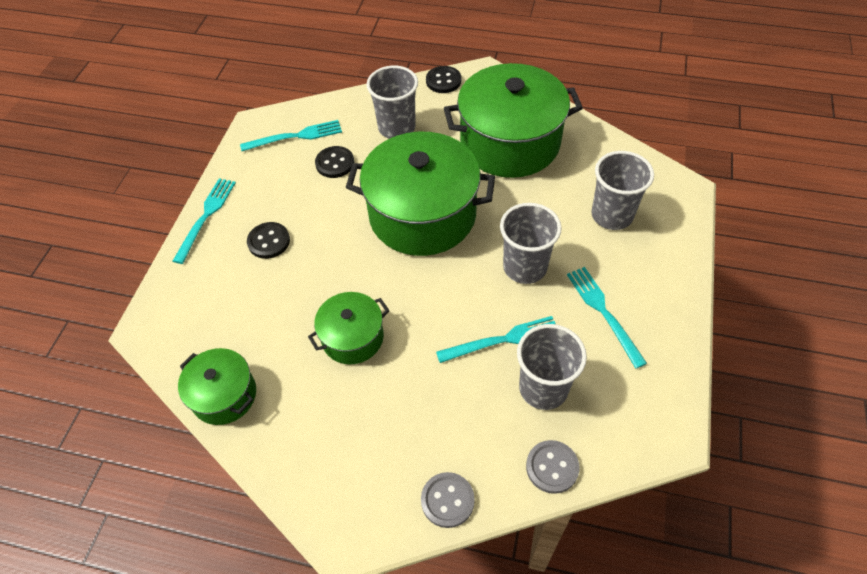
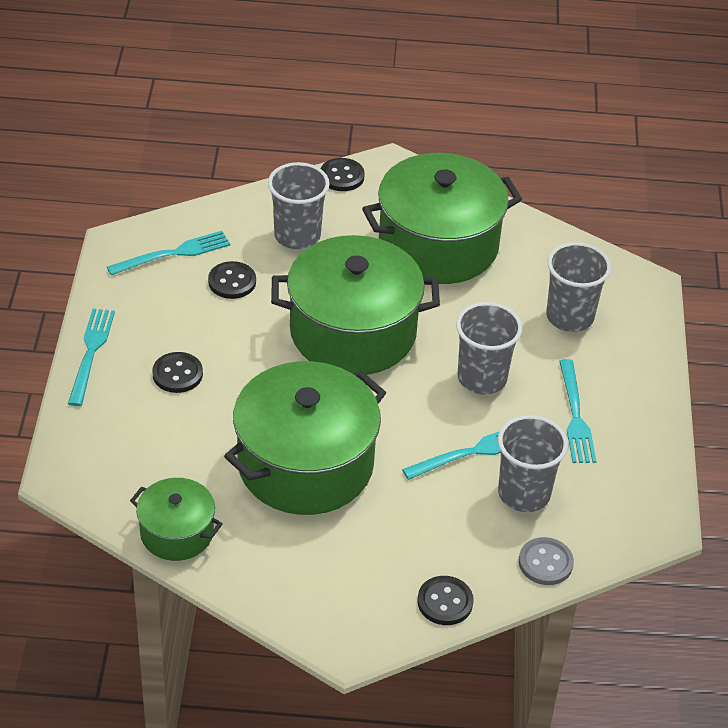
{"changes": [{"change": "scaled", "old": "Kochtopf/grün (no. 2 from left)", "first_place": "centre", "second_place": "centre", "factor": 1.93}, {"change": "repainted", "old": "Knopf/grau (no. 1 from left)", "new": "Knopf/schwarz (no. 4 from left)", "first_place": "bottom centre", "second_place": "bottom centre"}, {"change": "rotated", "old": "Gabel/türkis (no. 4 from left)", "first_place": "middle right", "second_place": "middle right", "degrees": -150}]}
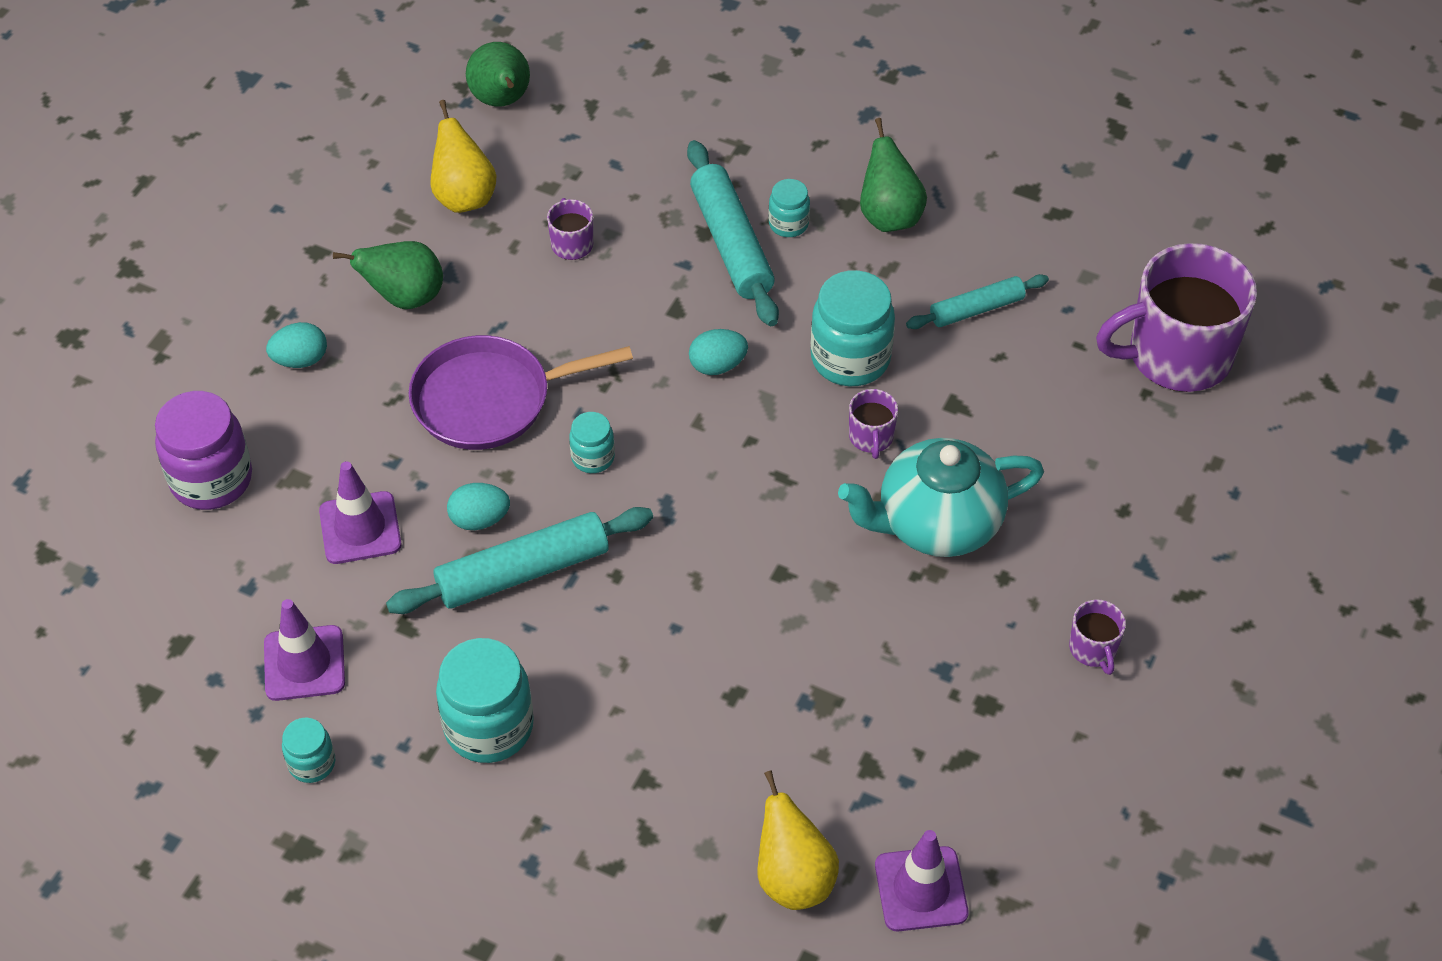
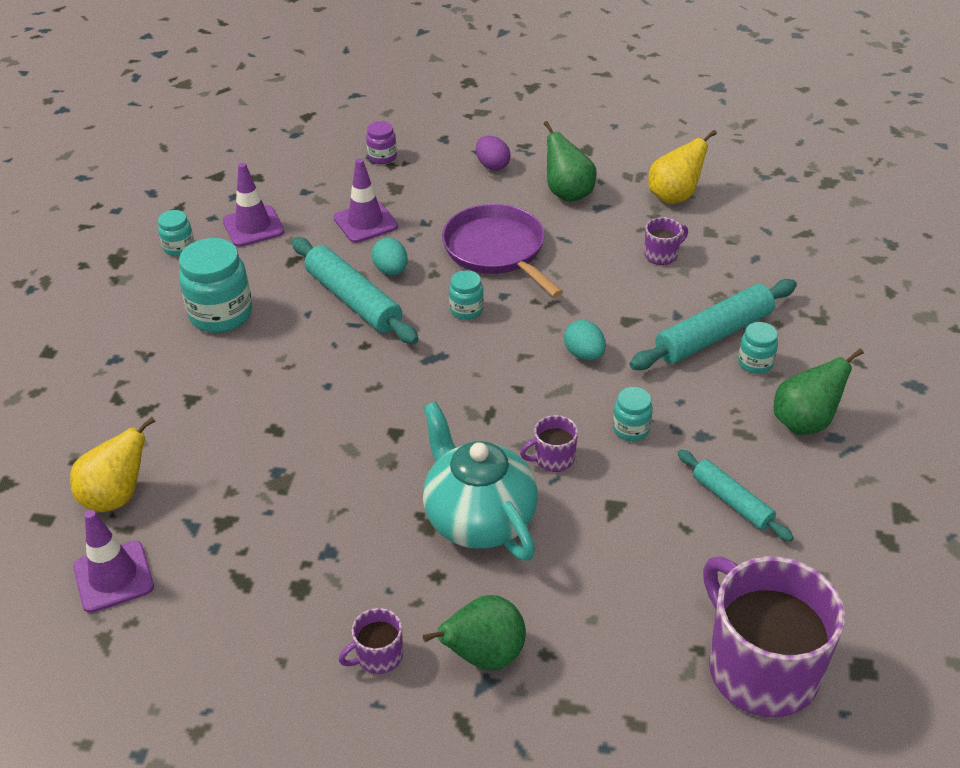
{"changes": [{"change": "scaled", "old": "Einmachglas/lila", "first_place": "middle left", "second_place": "top centre", "factor": 0.53}, {"change": "repainted", "old": "Ei/türkis (no. 1 from left)", "new": "Ei/lila", "first_place": "middle left", "second_place": "top centre"}, {"change": "shifted", "old": "Birne/grün (no. 2 from left in the first image)", "new": "Birne/grün (no. 1 from left)", "first_place": "top centre", "second_place": "bottom centre"}, {"change": "scaled", "old": "Einmachglas/türkis (no. 5 from left in the first image)", "first_place": "centre", "second_place": "centre", "factor": 0.53}]}
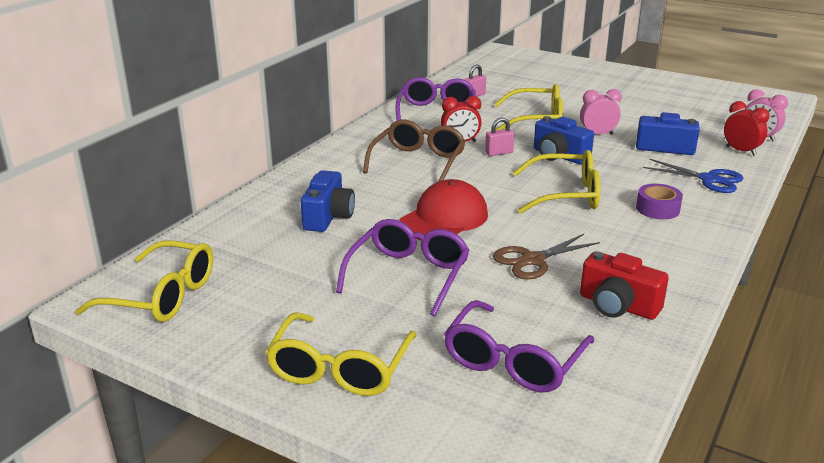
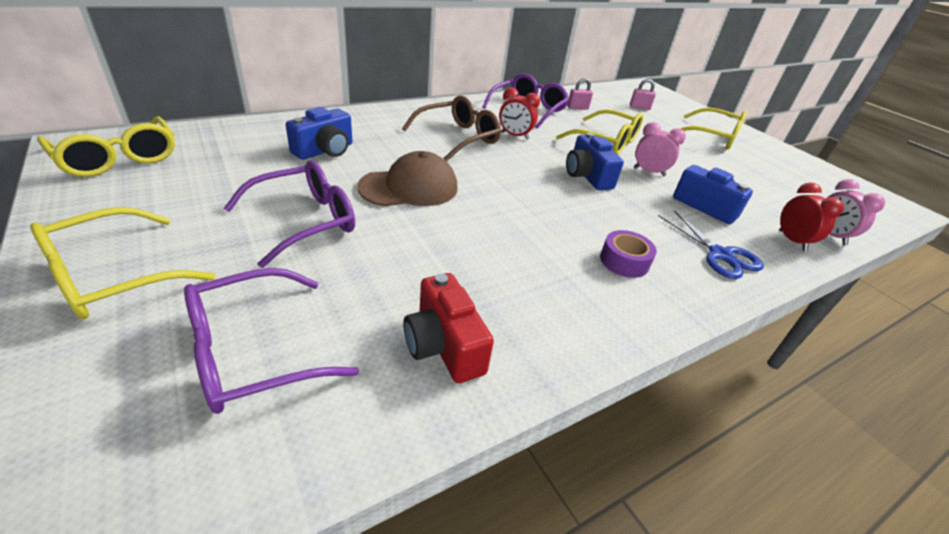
{"changes": [{"change": "repainted", "old": "Kappe/rot", "new": "Kappe/braun", "first_place": "centre", "second_place": "centre"}, {"change": "shifted", "old": "Vorhängeschloss/rosa (no. 2 from left)", "first_place": "top centre", "second_place": "top right"}, {"change": "gone", "old": "Schere/braun", "first_place": "centre"}, {"change": "shifted", "old": "Brille/gelb (no. 4 from left)", "first_place": "middle right", "second_place": "top right"}]}
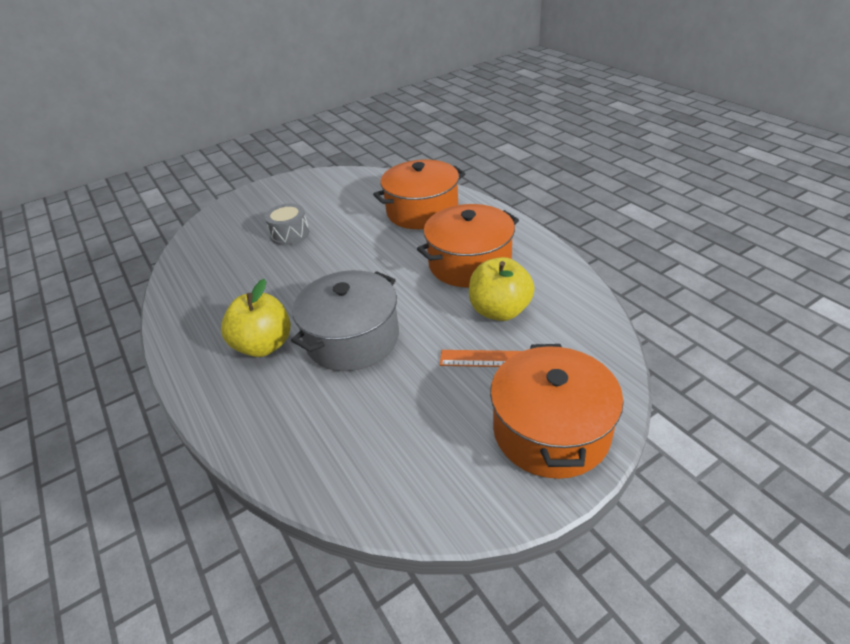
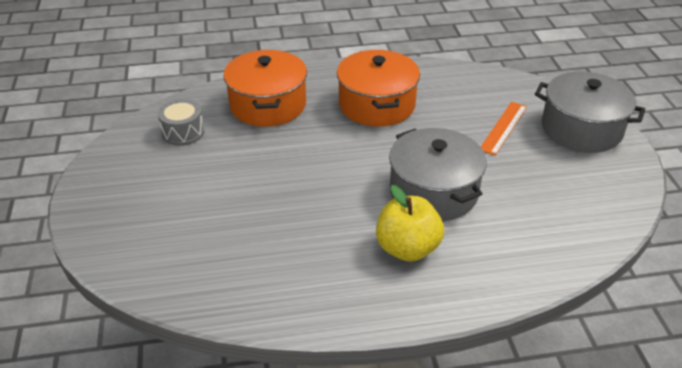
{"changes": [{"change": "shifted", "old": "Trommel/grau", "first_place": "centre", "second_place": "top left"}, {"change": "gone", "old": "Apfel/gelb (no. 2 from left)", "first_place": "centre"}, {"change": "repainted", "old": "Kochtopf/orange (no. 3 from left)", "new": "Kochtopf/grau (no. 2 from left)", "first_place": "centre", "second_place": "top right"}]}
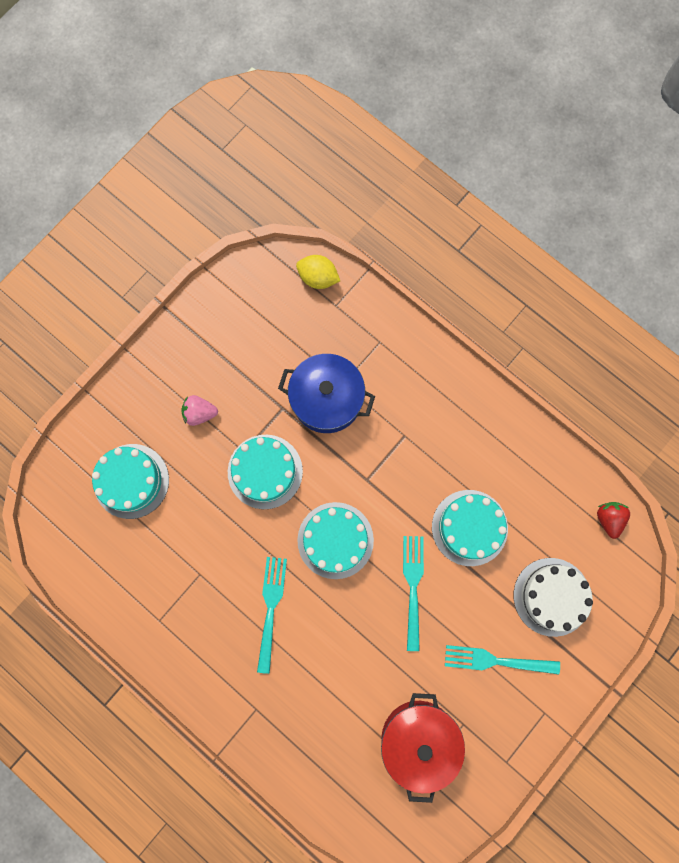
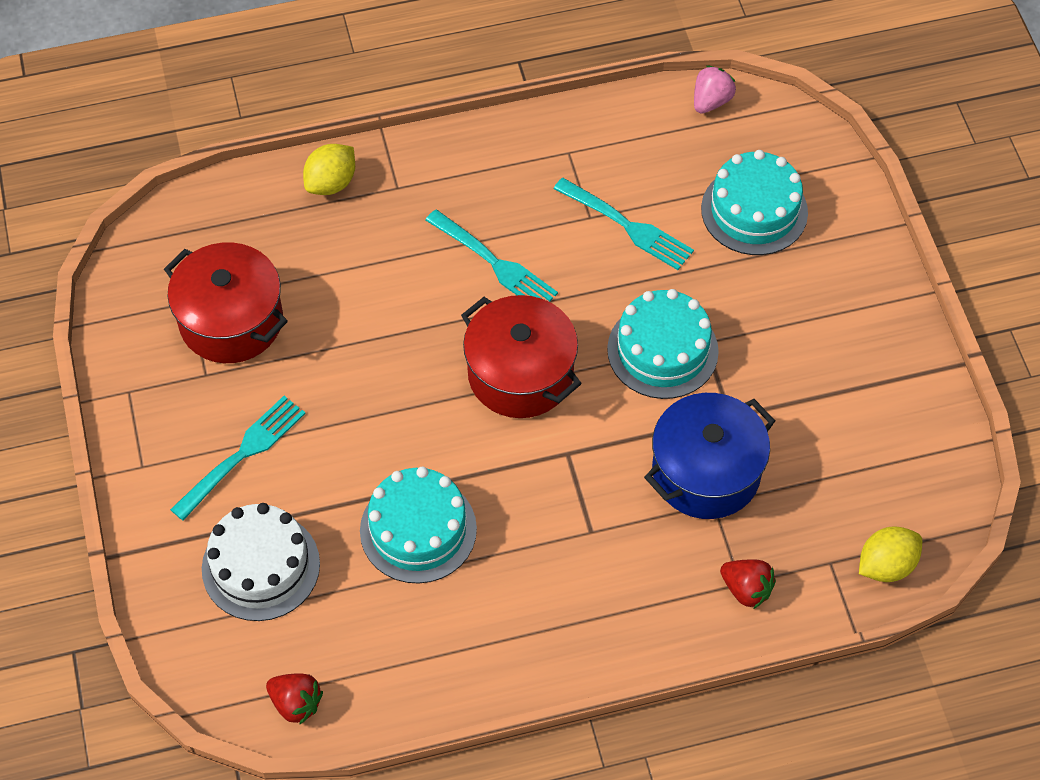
{"changes": [{"change": "shifted", "old": "Erdbeere/rosa", "first_place": "middle left", "second_place": "top right"}, {"change": "swapped", "old": "Kuchen/türkis (no. 3 from left)", "new": "Kochtopf/rot (no. 2 from left)", "first_place": "centre", "second_place": "centre"}, {"change": "shifted", "old": "Gabel/türkis (no. 2 from left in the first image)", "new": "Gabel/türkis (no. 3 from left)", "first_place": "bottom centre", "second_place": "top centre"}, {"change": "new", "new": "Zitrone/gelb (no. 1 from left)", "second_place": "top left"}, {"change": "new", "new": "Erdbeere/rot (no. 2 from left)", "second_place": "bottom right"}]}
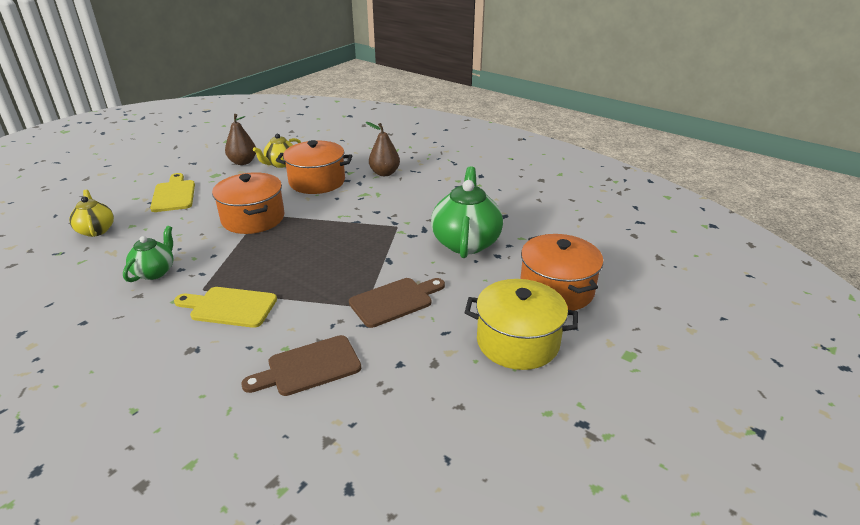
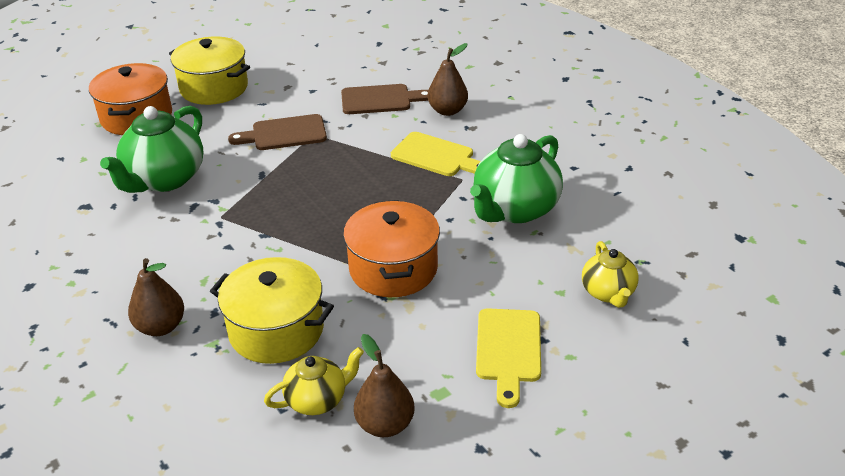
{"changes": [{"change": "scaled", "old": "Teekanne/grün (no. 1 from left in the first image)", "first_place": "middle left", "second_place": "centre", "factor": 1.76}, {"change": "repainted", "old": "Kochtopf/orange (no. 2 from left)", "new": "Kochtopf/gelb (no. 2 from left)", "first_place": "top centre", "second_place": "middle left"}, {"change": "new", "new": "Birne/braun (no. 3 from left)", "second_place": "top centre"}]}
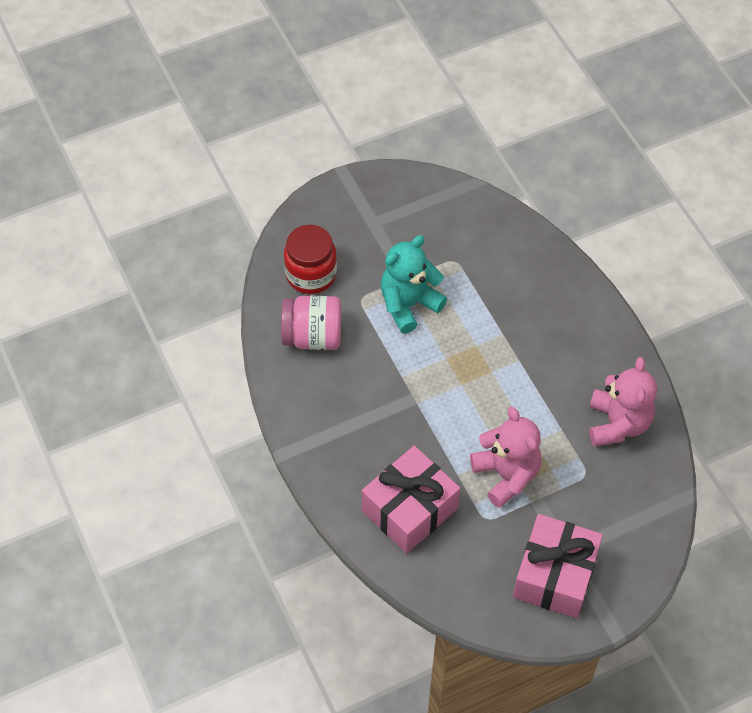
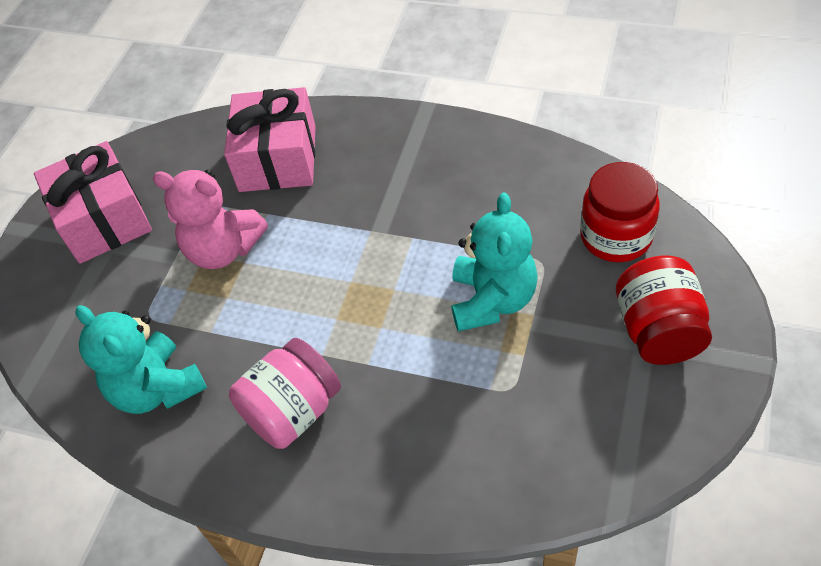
{"changes": [{"change": "shifted", "old": "Einmachglas/rosa", "first_place": "centre", "second_place": "bottom centre"}, {"change": "repainted", "old": "Teddybär/rosa (no. 2 from left)", "new": "Teddybär/türkis (no. 1 from left)", "first_place": "middle right", "second_place": "middle left"}, {"change": "new", "new": "Einmachglas/rot (no. 2 from left)", "second_place": "middle right"}]}
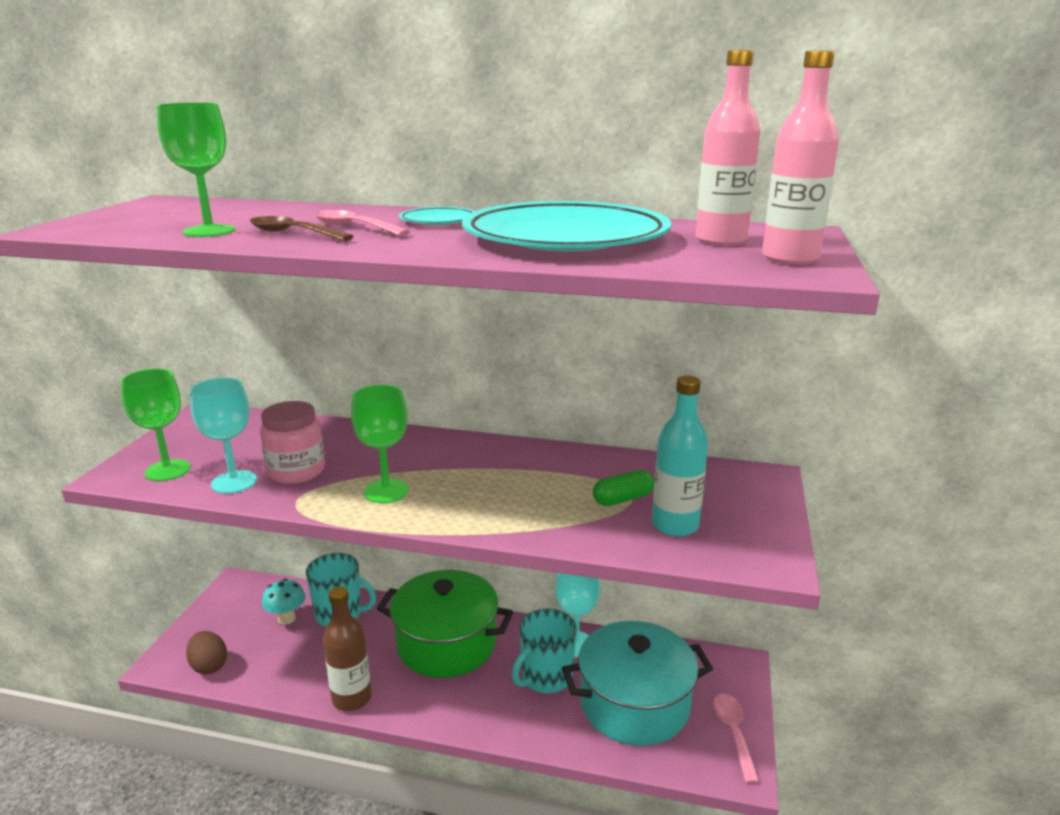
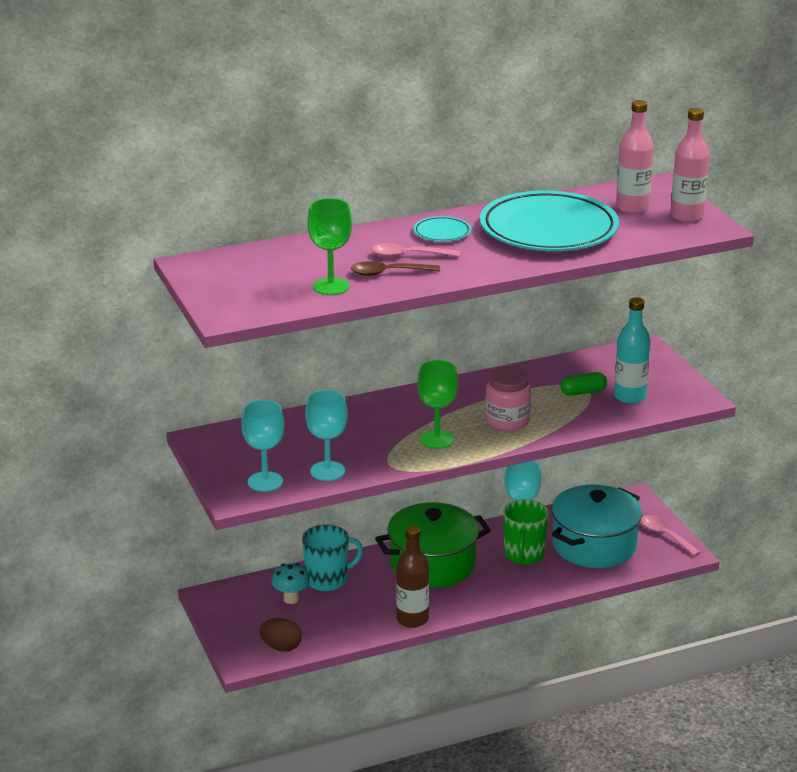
{"changes": [{"change": "repainted", "old": "Kelch/grün (no. 1 from left)", "new": "Kelch/türkis (no. 1 from left)", "first_place": "middle left", "second_place": "middle left"}, {"change": "shifted", "old": "Einmachglas/rosa", "first_place": "middle left", "second_place": "centre"}, {"change": "repainted", "old": "Tasse/türkis (no. 2 from left)", "new": "Tasse/grün", "first_place": "bottom centre", "second_place": "bottom centre"}, {"change": "rotated", "old": "Kapsel/grün", "first_place": "centre", "second_place": "middle right", "degrees": 45}]}
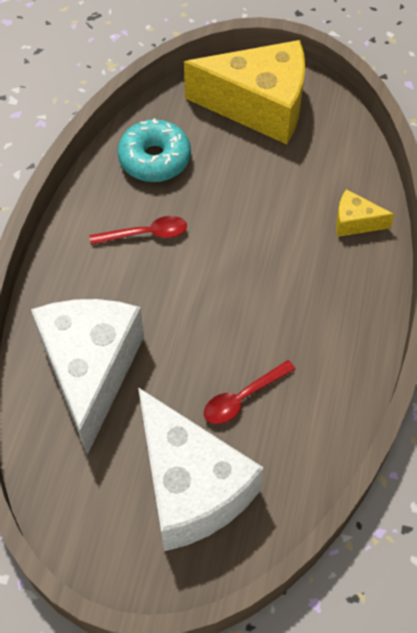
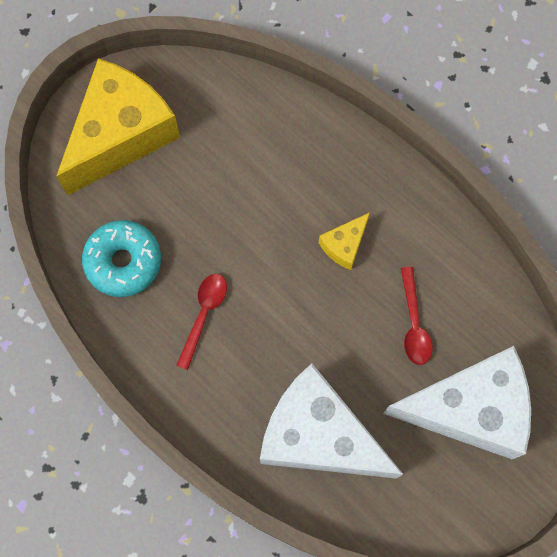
{"changes": [{"change": "shifted", "old": "Käse/gelb (no. 2 from left)", "first_place": "middle right", "second_place": "centre"}]}
